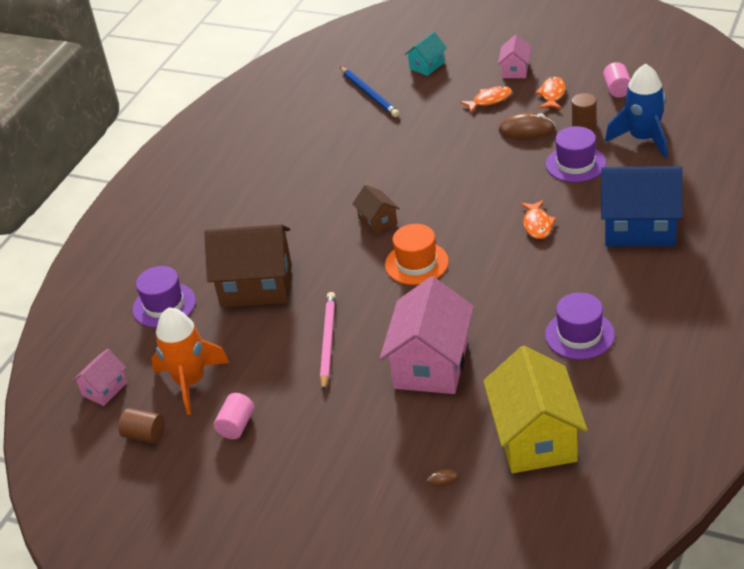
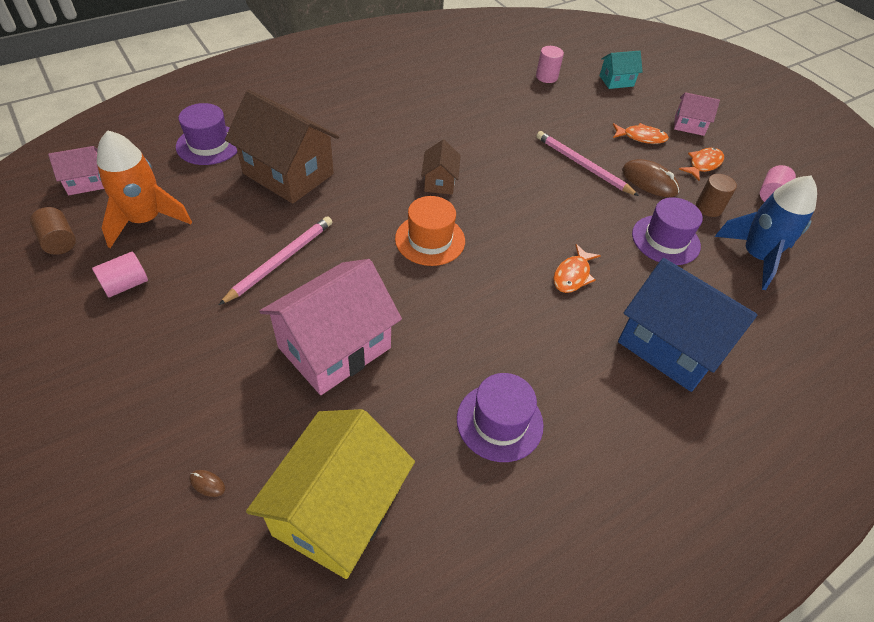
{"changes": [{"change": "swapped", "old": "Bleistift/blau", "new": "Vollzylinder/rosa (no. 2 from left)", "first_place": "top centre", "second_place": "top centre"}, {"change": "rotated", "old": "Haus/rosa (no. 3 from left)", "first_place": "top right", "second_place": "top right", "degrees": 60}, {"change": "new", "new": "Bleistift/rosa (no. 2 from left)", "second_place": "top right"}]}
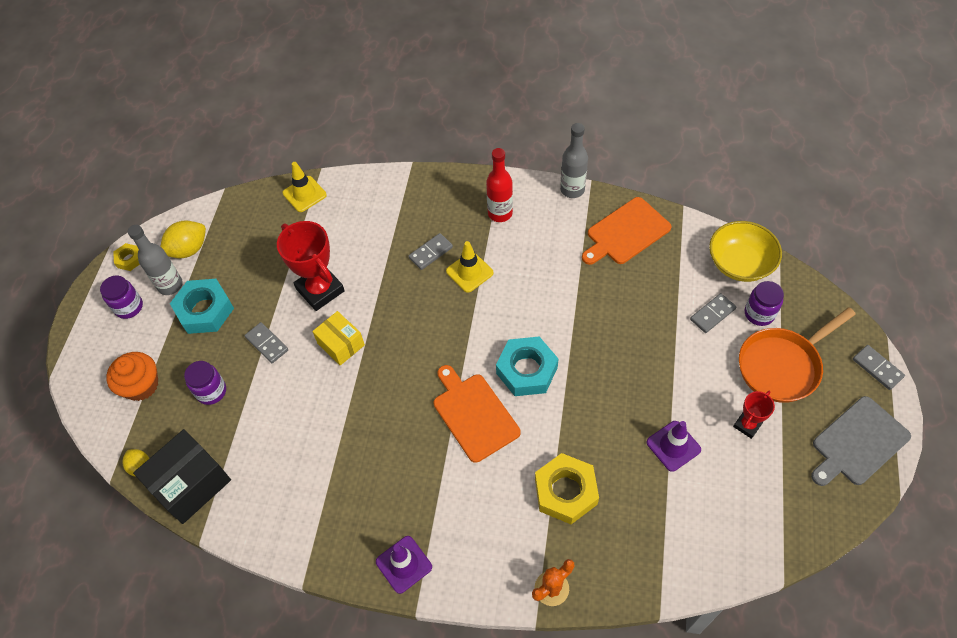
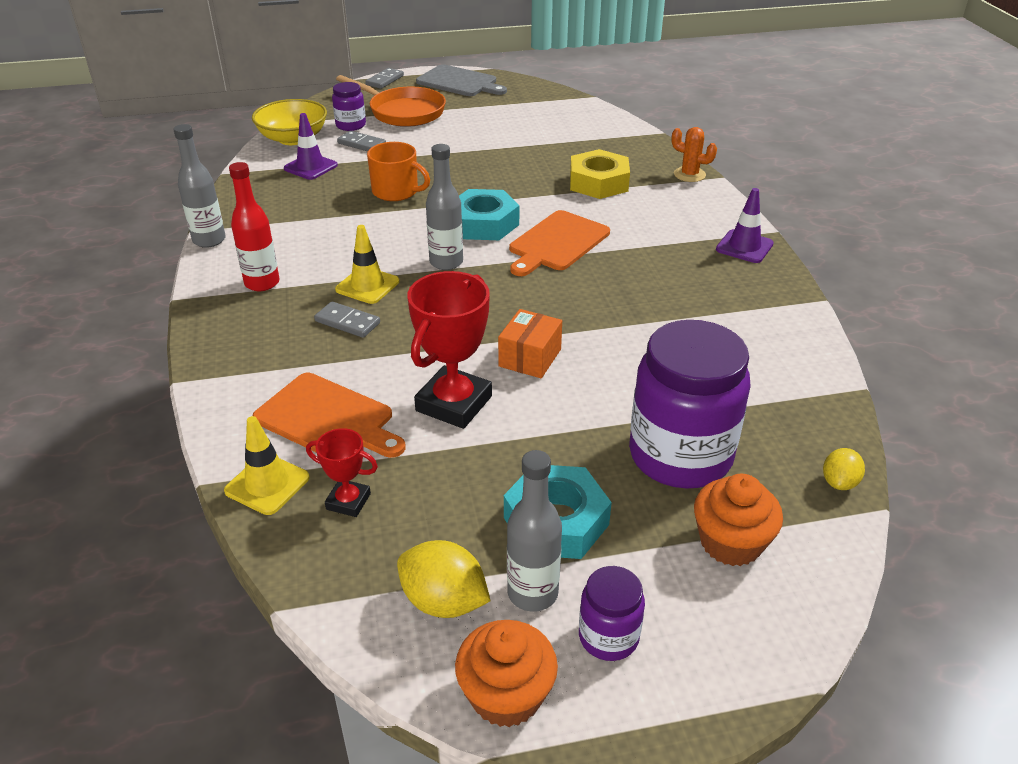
{"changes": [{"change": "swapped", "old": "Sechskantmutter/gelb (no. 1 from left)", "new": "Muffin/orange (no. 1 from left)", "first_place": "middle left", "second_place": "bottom centre"}, {"change": "gone", "old": "Schachtel/schwarz", "first_place": "bottom left"}, {"change": "scaled", "old": "Einmachglas/lila (no. 2 from left in the first image)", "first_place": "middle left", "second_place": "middle right", "factor": 2.08}, {"change": "gone", "old": "Dominostein/grau (no. 1 from left)", "first_place": "middle left"}, {"change": "repainted", "old": "Schachtel/gelb", "new": "Schachtel/orange", "first_place": "centre", "second_place": "centre"}, {"change": "shifted", "old": "Schneidebrett/orange (no. 2 from left in the first image)", "new": "Schneidebrett/orange (no. 1 from left)", "first_place": "centre", "second_place": "middle left"}, {"change": "shifted", "old": "Leitkegel/lila (no. 2 from left in the first image)", "new": "Leitkegel/lila (no. 1 from left)", "first_place": "bottom right", "second_place": "top left"}, {"change": "shifted", "old": "Pokal/rot (no. 2 from left in the first image)", "new": "Pokal/rot (no. 1 from left)", "first_place": "middle right", "second_place": "centre"}, {"change": "new", "new": "Tasse/orange", "second_place": "top centre"}, {"change": "new", "new": "Flasche/grau (no. 2 from left)", "second_place": "top centre"}]}
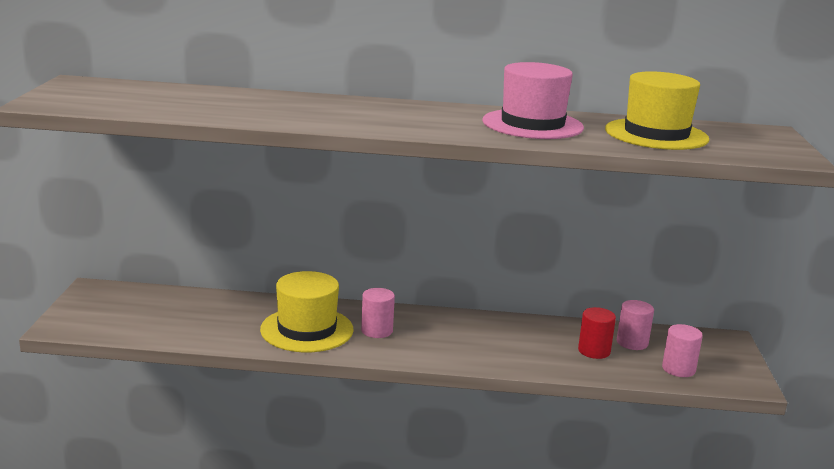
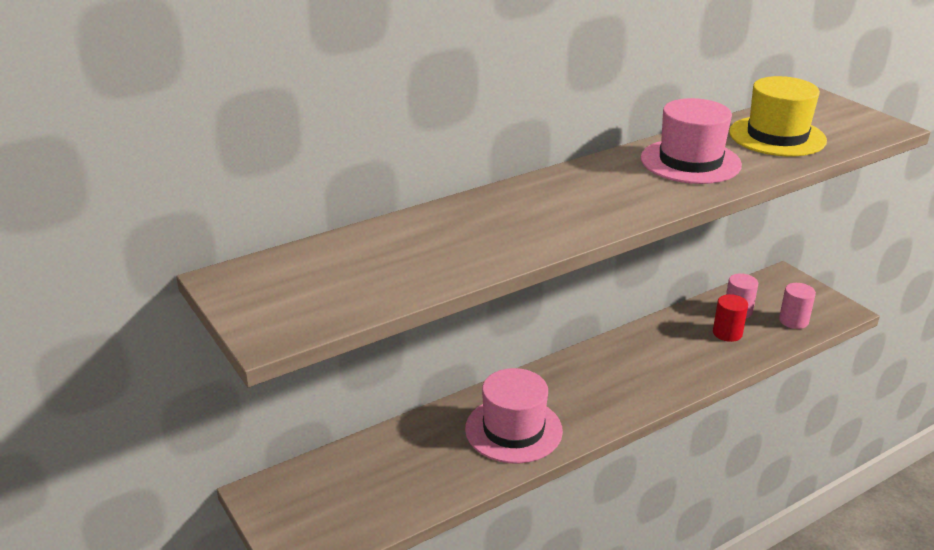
{"changes": [{"change": "repainted", "old": "Hut/gelb (no. 1 from left)", "new": "Hut/rosa (no. 1 from left)", "first_place": "centre", "second_place": "bottom centre"}, {"change": "gone", "old": "Vollzylinder/rosa (no. 1 from left)", "first_place": "bottom centre"}]}
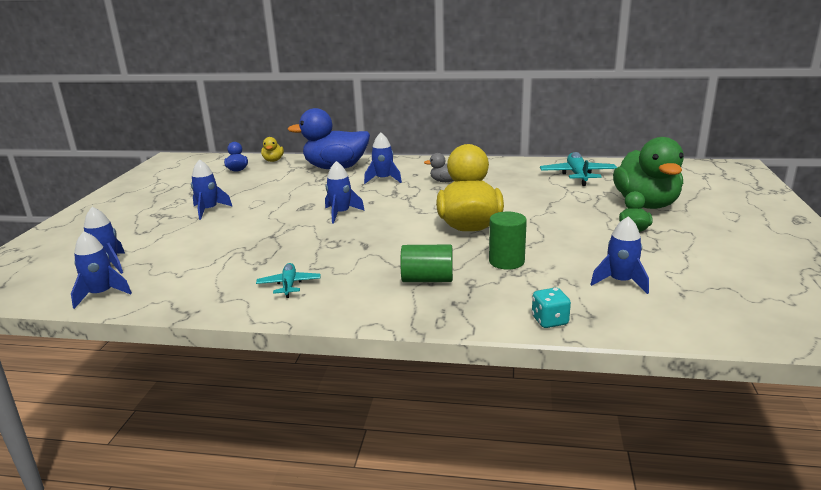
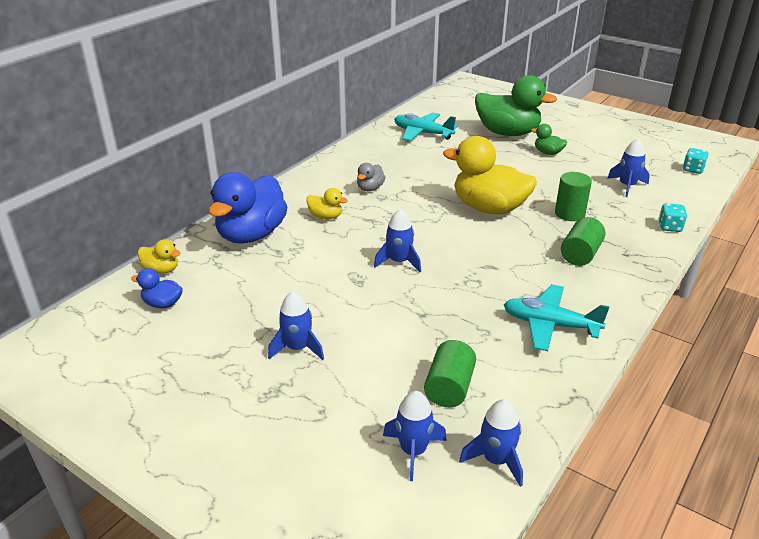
{"changes": [{"change": "scaled", "old": "Flugzeug/türkis (no. 1 from left in the first image)", "first_place": "centre", "second_place": "middle right", "factor": 1.66}, {"change": "swapped", "old": "Rakete/blau (no. 5 from left)", "new": "Ente/gelb (no. 2 from left)", "first_place": "top centre", "second_place": "centre"}, {"change": "new", "new": "Vollzylinder/grün (no. 1 from left)", "second_place": "bottom centre"}, {"change": "new", "new": "Spielwürfel/türkis (no. 2 from left)", "second_place": "top right"}]}
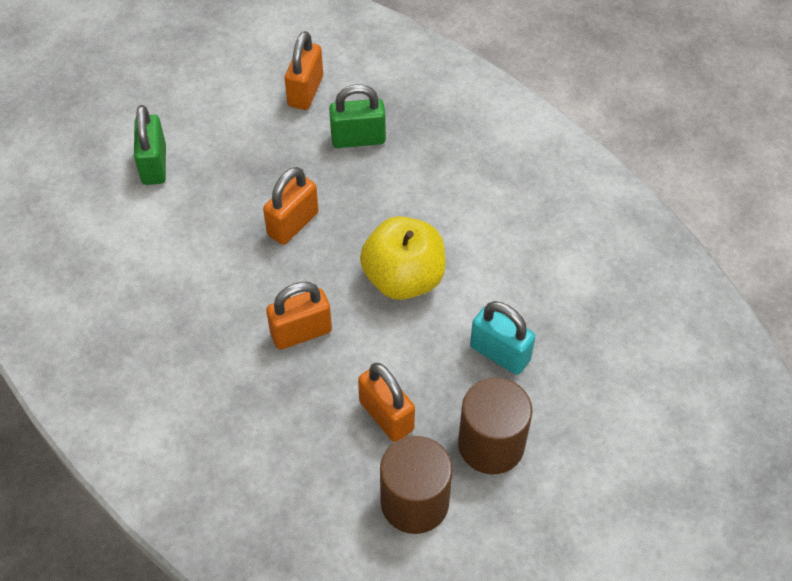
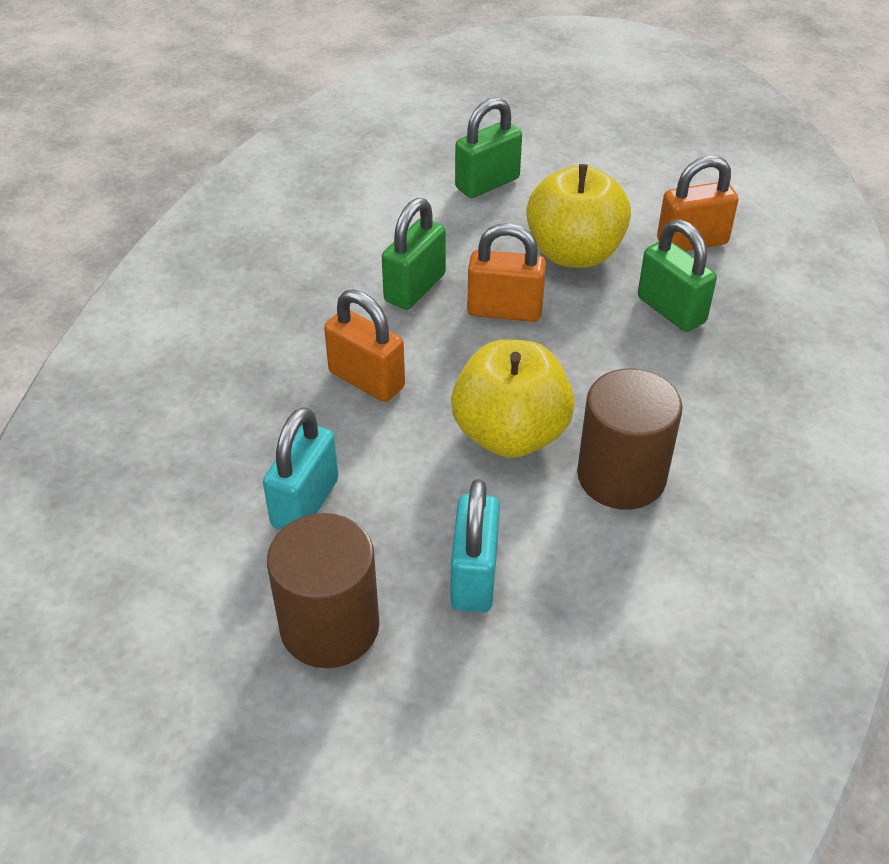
{"changes": [{"change": "repainted", "old": "Vorhängeschloss/orange (no. 4 from left)", "new": "Vorhängeschloss/türkis (no. 1 from left)", "first_place": "bottom centre", "second_place": "centre"}, {"change": "shifted", "old": "Vollzylinder/braun (no. 1 from left in the first image)", "new": "Vollzylinder/braun (no. 2 from left)", "first_place": "bottom centre", "second_place": "middle right"}, {"change": "new", "new": "Vorhängeschloss/grün (no. 1 from left)", "second_place": "top centre"}, {"change": "new", "new": "Apfel/gelb (no. 2 from left)", "second_place": "top centre"}]}
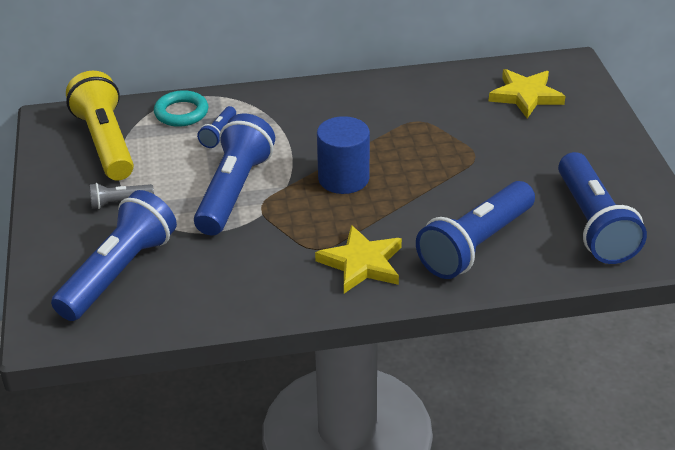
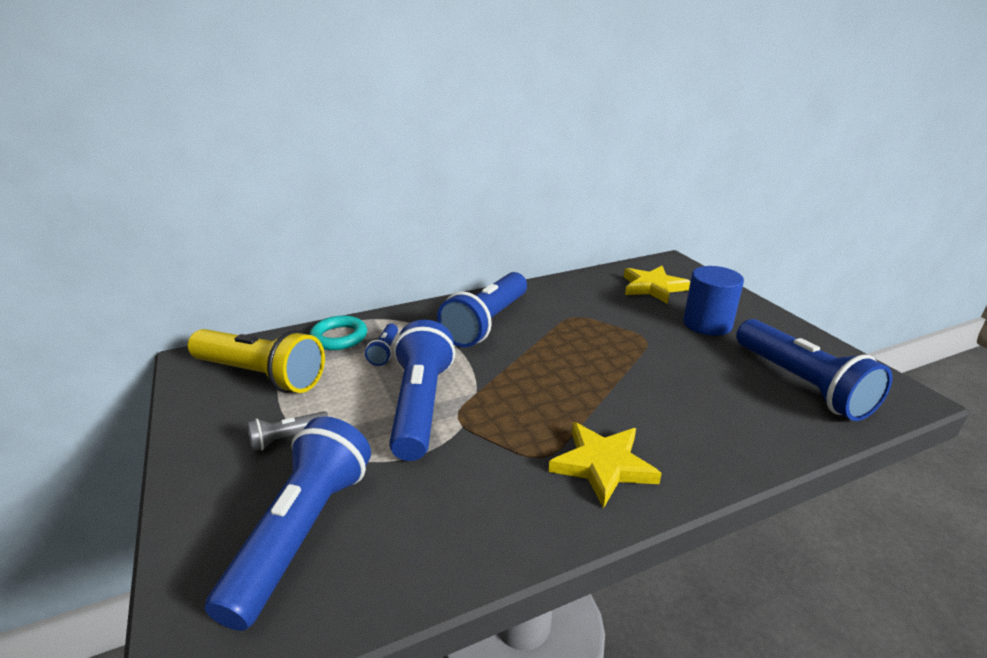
{"changes": [{"change": "rotated", "old": "Taschenlampe/gelb", "first_place": "top left", "second_place": "middle left", "degrees": 150}, {"change": "shifted", "old": "Vollzylinder/blau", "first_place": "centre", "second_place": "middle right"}, {"change": "shifted", "old": "Taschenlampe/blau (no. 4 from left)", "first_place": "middle right", "second_place": "centre"}]}
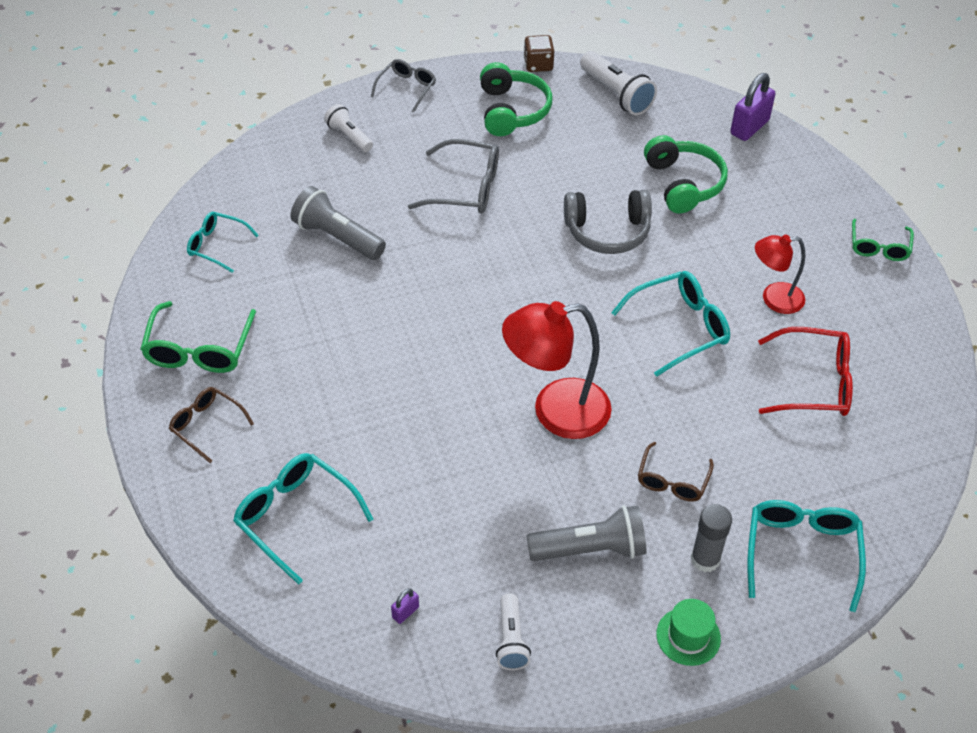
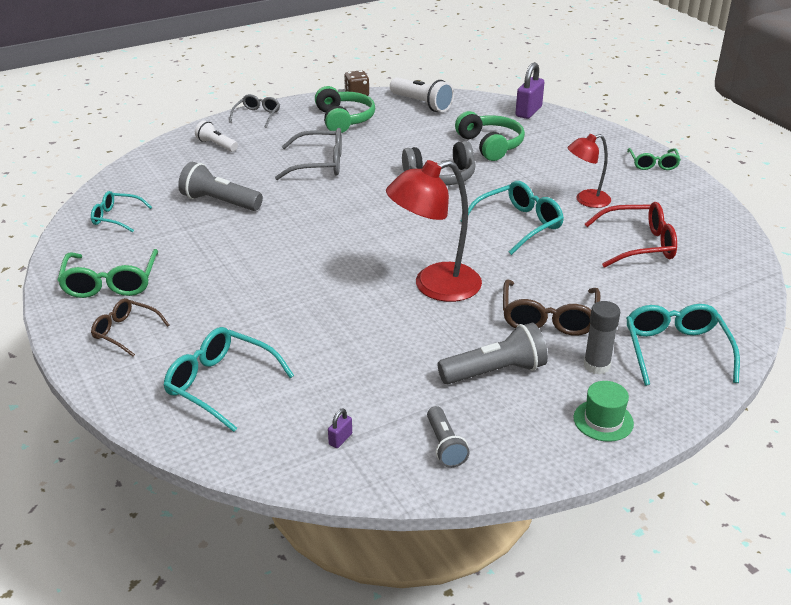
{"changes": [{"change": "repainted", "old": "Taschenlampe/weiß (no. 2 from left)", "new": "Taschenlampe/grau (no. 2 from left)", "first_place": "bottom centre", "second_place": "bottom centre"}, {"change": "scaled", "old": "Brille/braun (no. 2 from left)", "first_place": "middle right", "second_place": "middle right", "factor": 1.58}]}
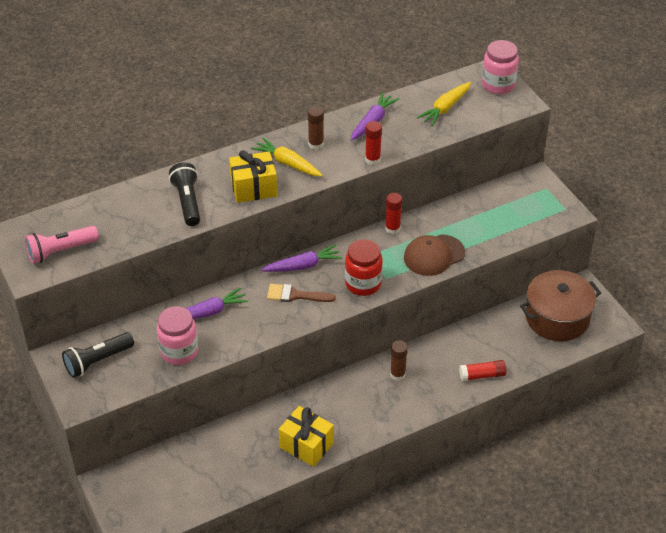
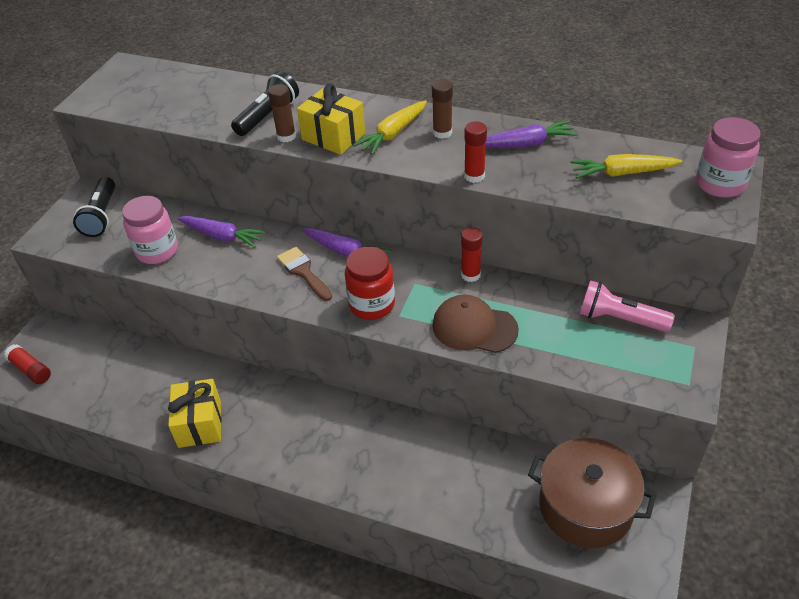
{"changes": [{"change": "shifted", "old": "Taschenlampe/rosa", "first_place": "middle left", "second_place": "middle right"}, {"change": "rotated", "old": "Taschenlampe/schwarz (no. 1 from left)", "first_place": "middle left", "second_place": "middle left", "degrees": -105}, {"change": "rotated", "old": "Karotte/gelb (no. 1 from left)", "first_place": "top centre", "second_place": "top centre", "degrees": -135}, {"change": "shifted", "old": "Klebestift/braun (no. 2 from left in the first image)", "new": "Klebestift/braun (no. 1 from left)", "first_place": "bottom centre", "second_place": "top centre"}, {"change": "shifted", "old": "Klebestift/rot (no. 3 from left in the first image)", "new": "Klebestift/rot (no. 1 from left)", "first_place": "bottom right", "second_place": "middle left"}]}
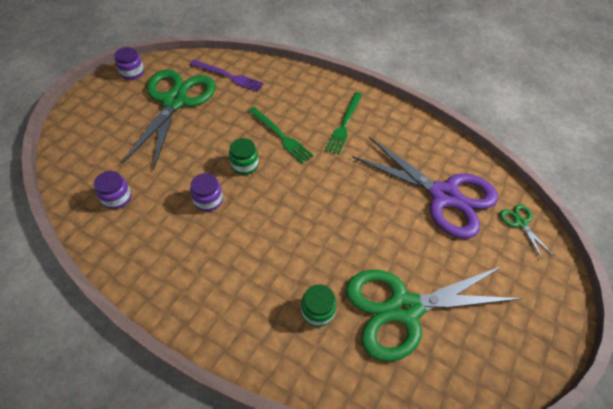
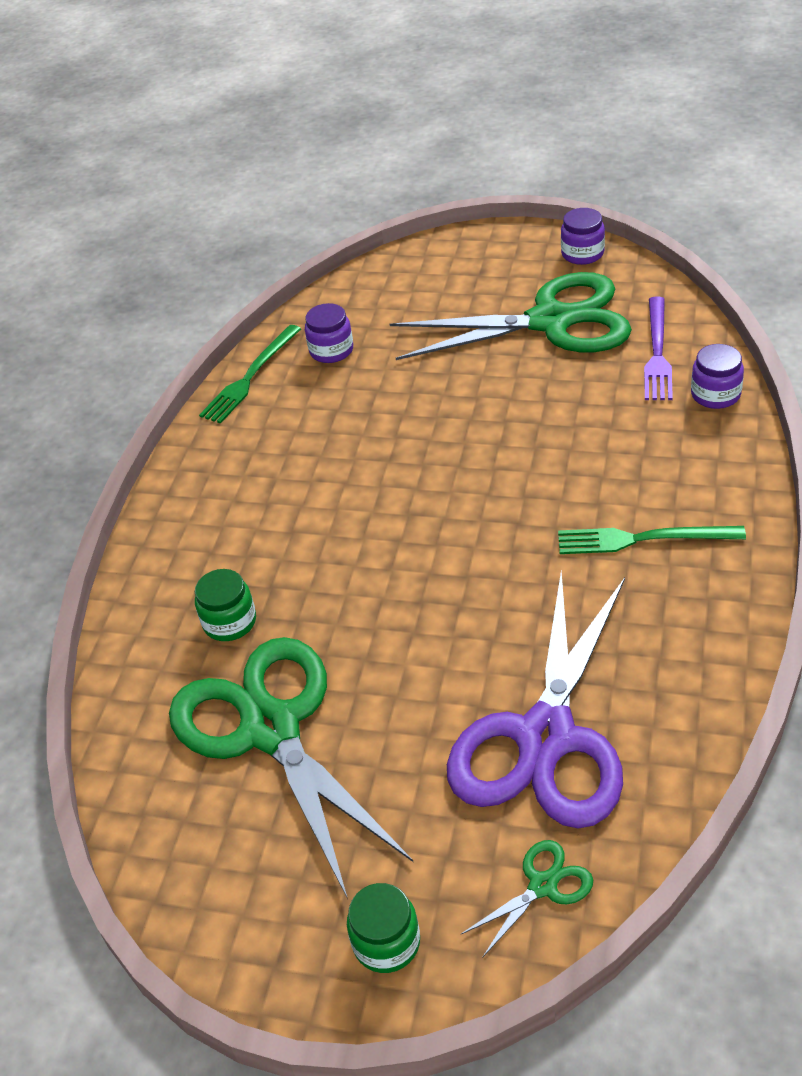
{"changes": [{"change": "shifted", "old": "Einmachglas/lila (no. 3 from left)", "first_place": "centre", "second_place": "middle right"}, {"change": "shifted", "old": "Einmachglas/grün (no. 1 from left in the first image)", "new": "Einmachglas/grün (no. 2 from left)", "first_place": "centre", "second_place": "bottom centre"}, {"change": "shifted", "old": "Gabel/grün (no. 1 from left)", "first_place": "top centre", "second_place": "middle left"}]}
